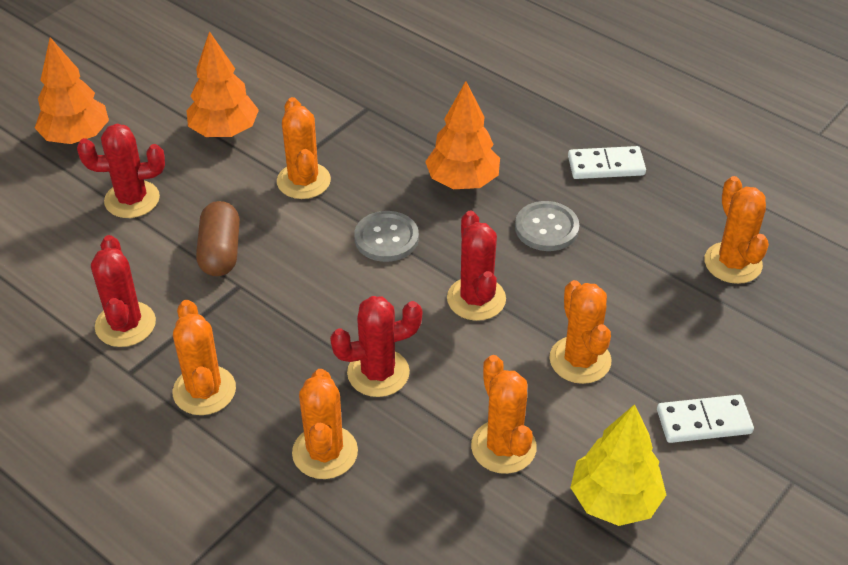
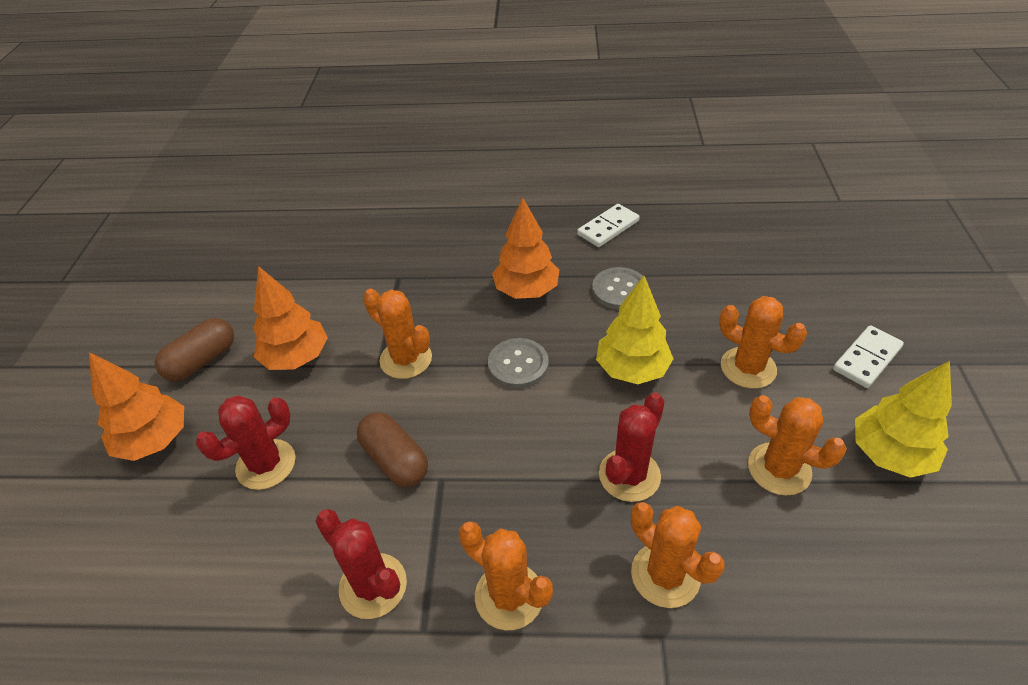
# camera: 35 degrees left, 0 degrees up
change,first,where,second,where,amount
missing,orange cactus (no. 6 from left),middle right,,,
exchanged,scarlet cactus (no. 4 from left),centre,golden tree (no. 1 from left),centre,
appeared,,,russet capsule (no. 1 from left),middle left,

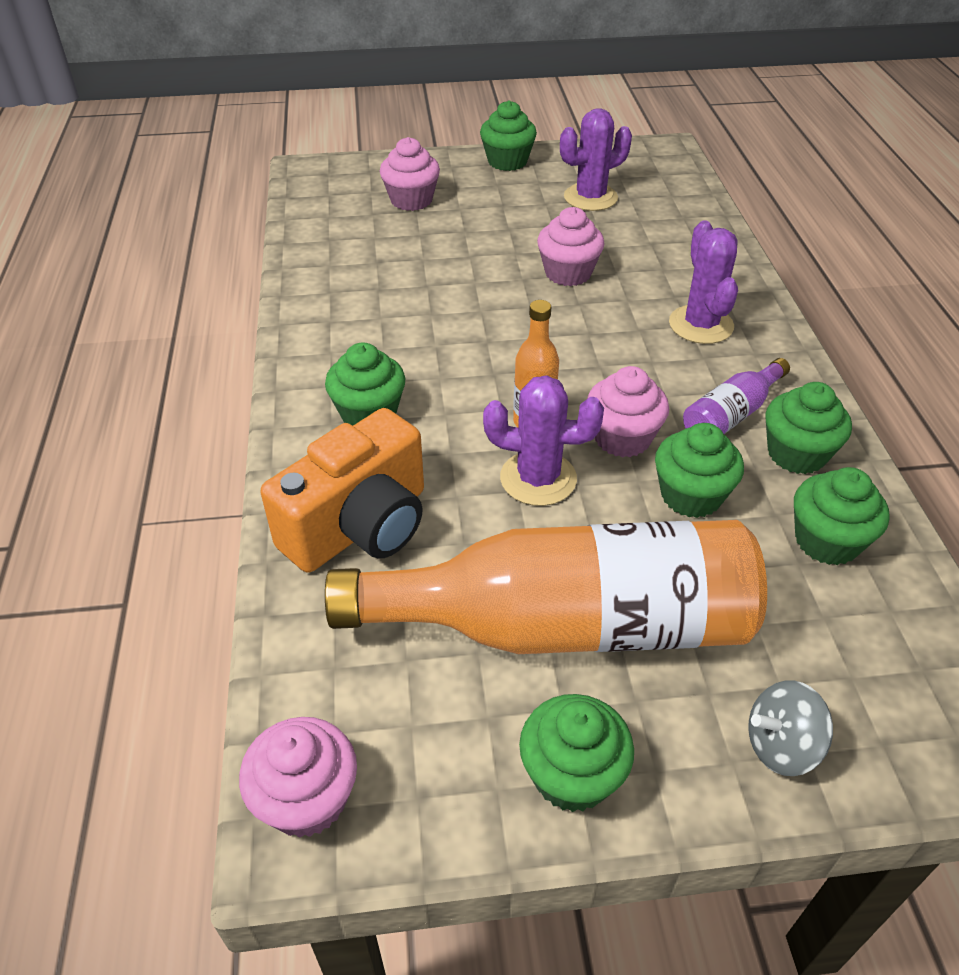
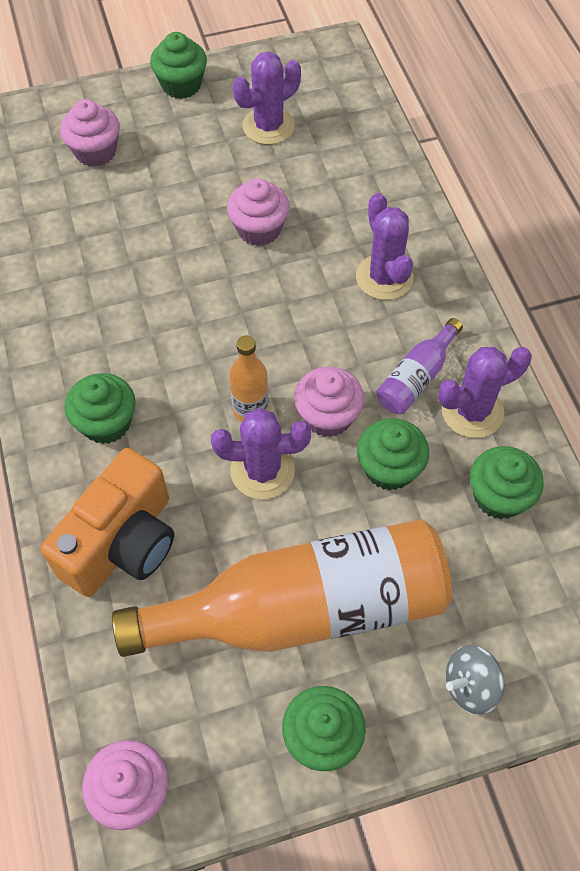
# camera: 10 degrees left, 15 degrees up
change,first,where,second,where,amount
exchanged,emerald cupcake (no. 5 from left),middle right,purple cactus (no. 4 from left),middle right,

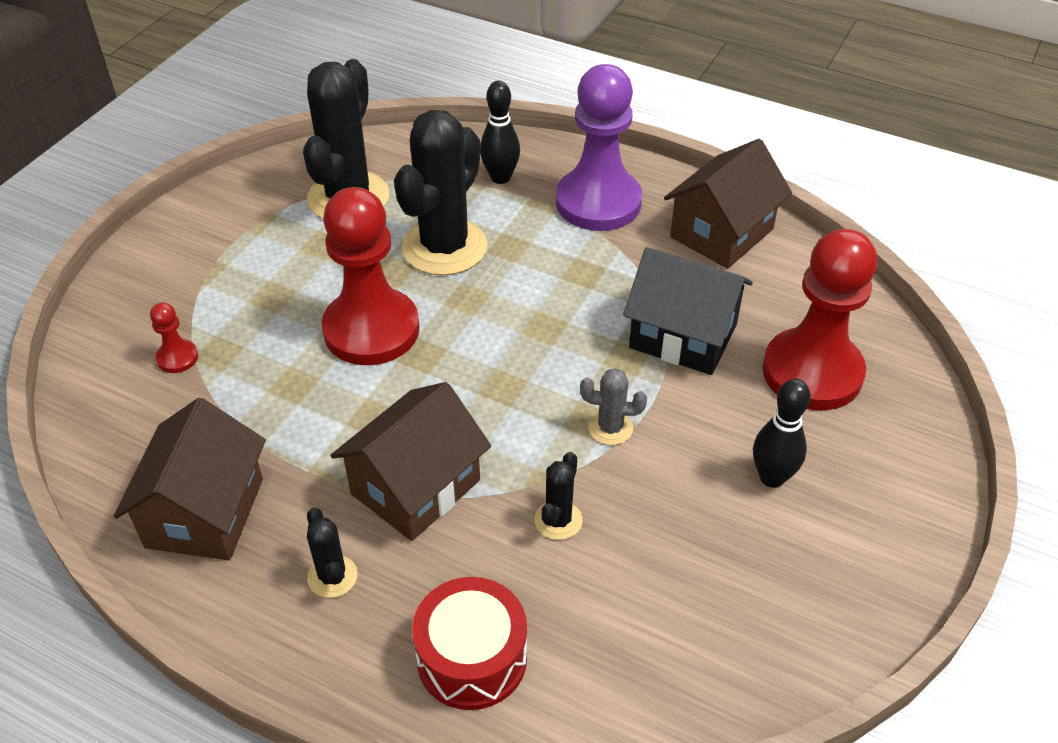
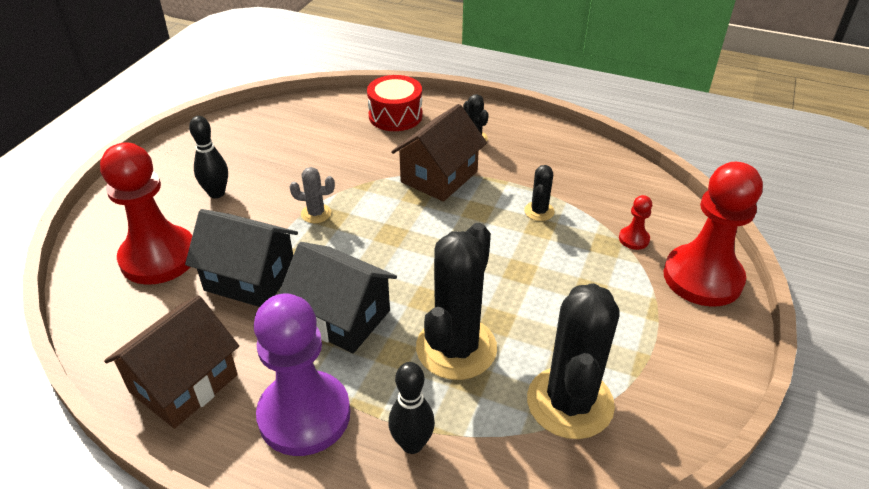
# camera: 175 degrees right, 5 degrees down
change,first,where,second,where,amount
relocated,scarlet chess pawn (no. 2 from left in the first image),centre,scarlet chess pawn (no. 3 from left),middle right,
missing,russet toy house (no. 1 from left),middle left,,,
relocated,ebony cactus (no. 4 from left in the first image),bottom centre,ebony cactus (no. 3 from left),centre,
appeared,,,ebony toy house (no. 2 from left),centre,

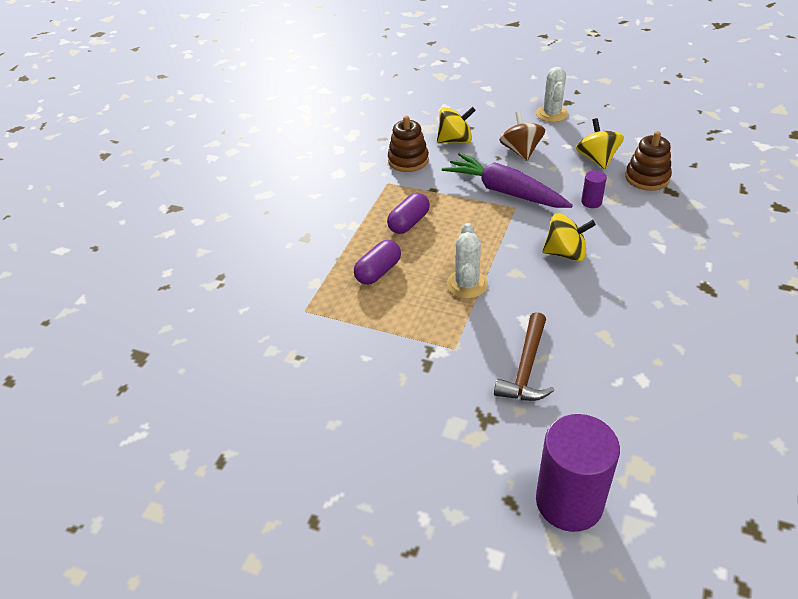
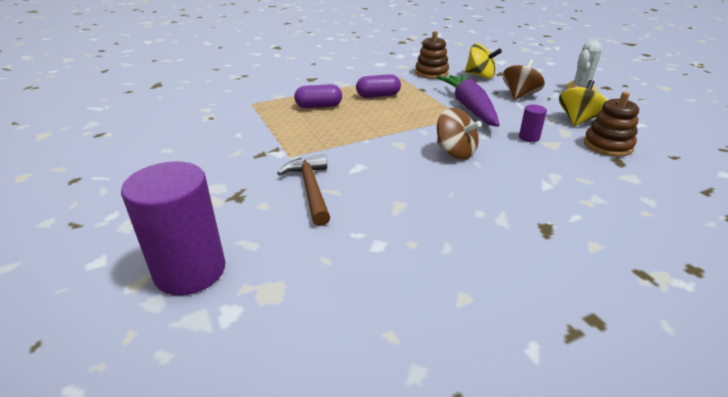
# camera: 40 degrees right, 10 degrees down
change,first,where,second,where,amount
colour,golden toy top (no. 2 from left),middle right,russet toy top (no. 1 from left),centre,
missing,snow-white cactus (no. 1 from left),centre,,,
spun,russet hammer,centre,,centre,105 degrees clockwise

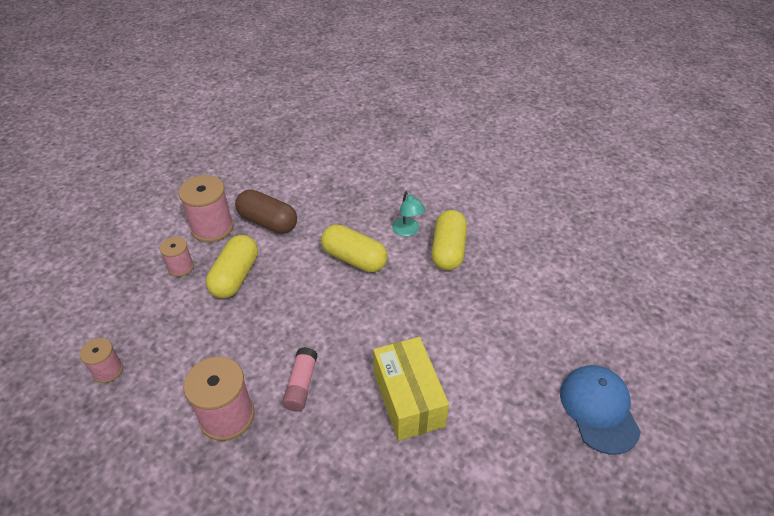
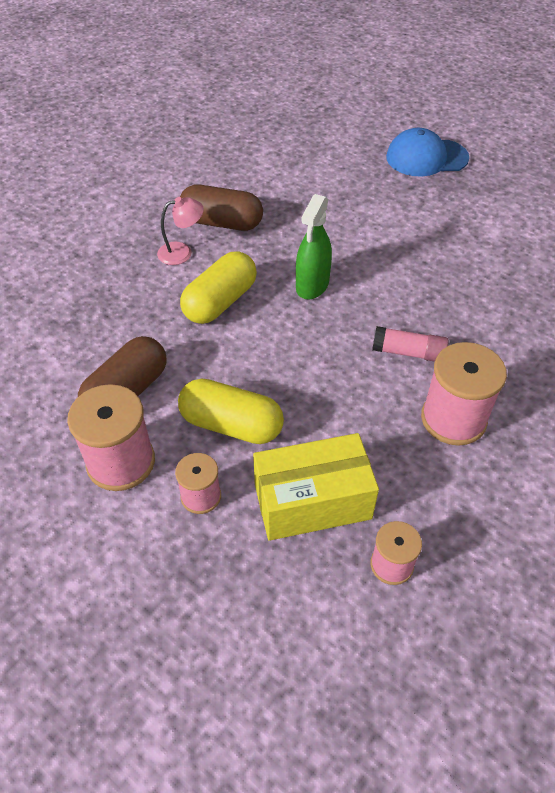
# camera: 85 degrees left, 5 degrees up
change,first,where,second,where,amount
colour,teal reading lamp,centre,pink reading lamp,top left,
colour,golden capsule (no. 3 from left),centre,russet capsule (no. 2 from left),top centre,
relocated,golden box,bottom centre,,centre,
appeared,,,emerald spray bottle,top centre,

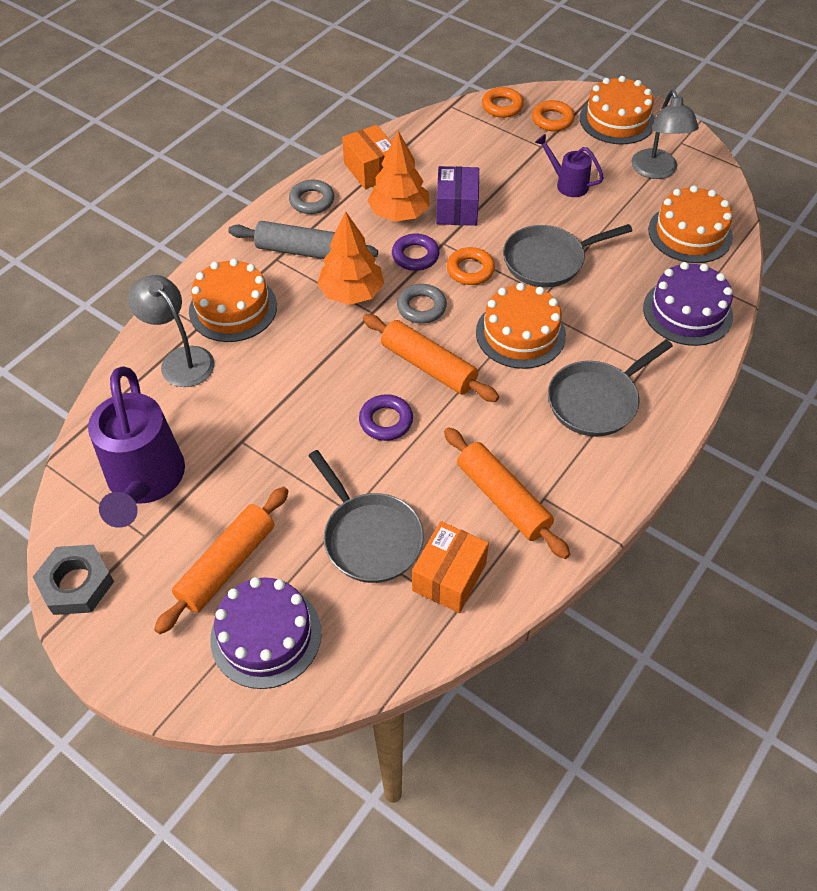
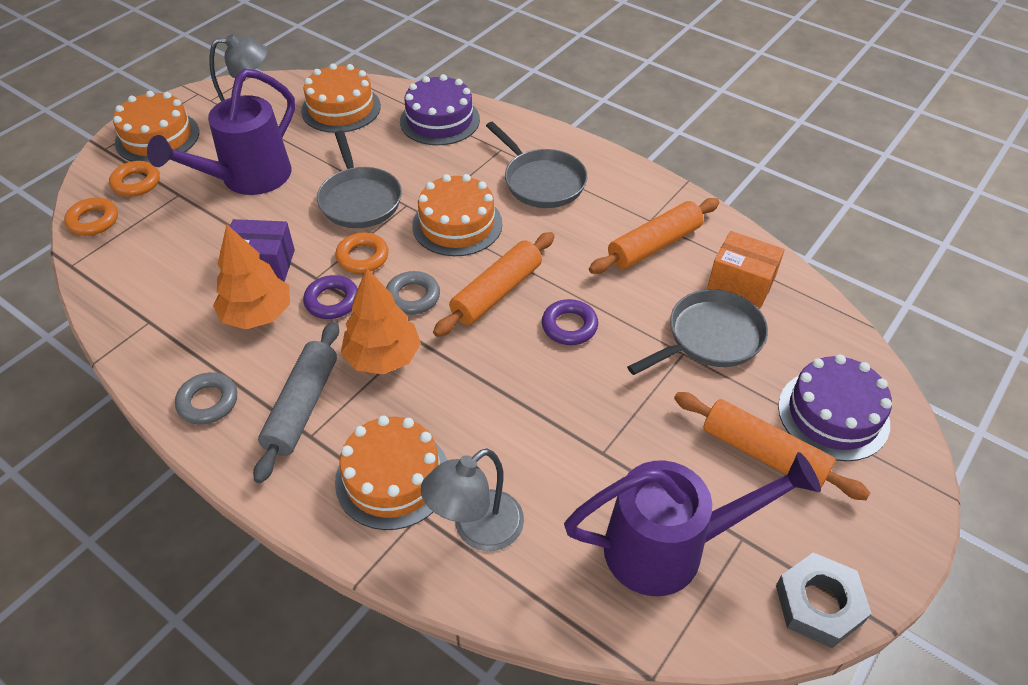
# camera: 90 degrees left, 5 degrees down
change,first,where,second,where,amount
missing,orange box (no. 1 from left),top centre,,,
size,purple watering pot (no. 2 from left in the first image),top right,purple watering pot (no. 1 from left),top left,x2.00

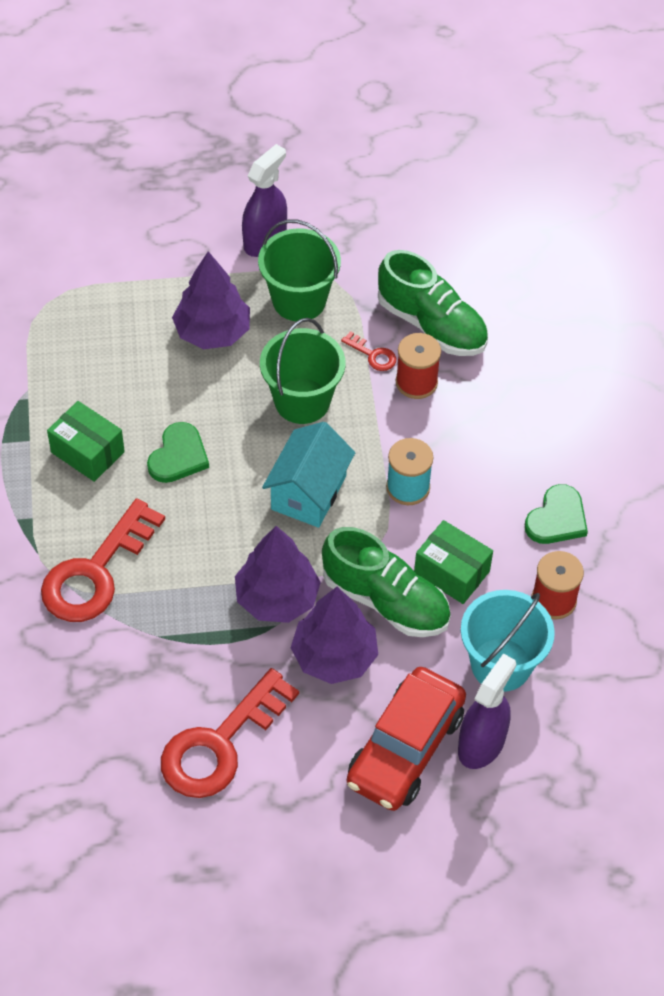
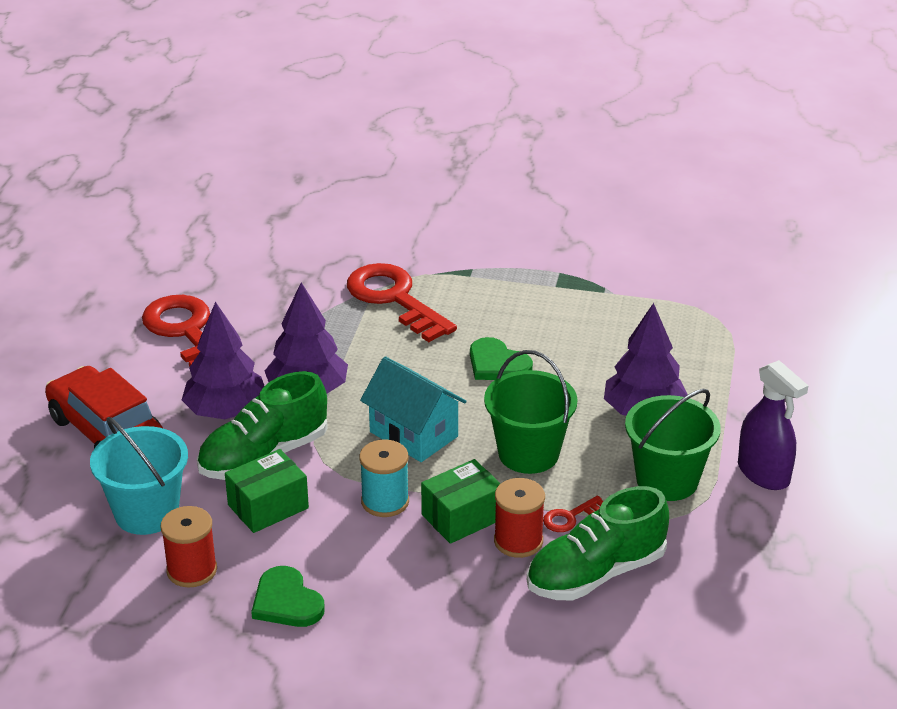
# camera: 110 degrees right, 20 degrees down
change,first,where,second,where,amount
relocated,emerald box (no. 1 from left in the first image),middle left,emerald box (no. 2 from left),bottom centre,
missing,purple spray bottle (no. 2 from left),bottom right,,,

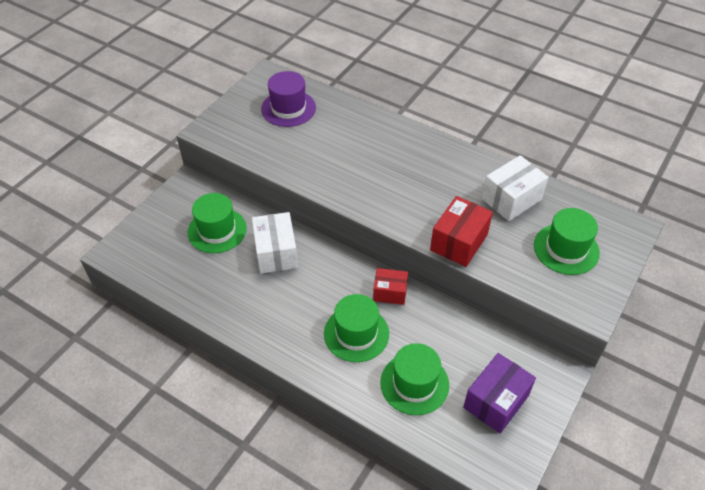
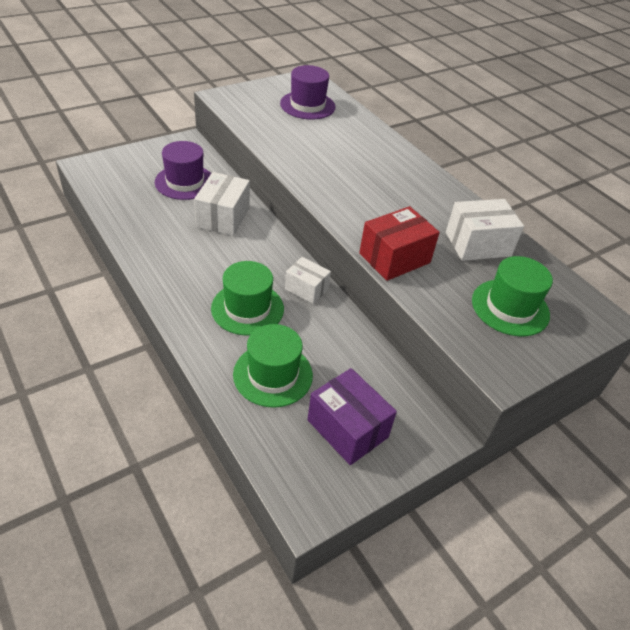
# camera: 20 degrees right, 5 degrees down
change,first,where,second,where,amount
colour,emerald tall hat (no. 1 from left),middle left,purple tall hat (no. 1 from left),top left,
colour,scarlet box (no. 1 from left),centre,snow-white box (no. 2 from left),centre,
spun,purple box,bottom right,,centre,75 degrees clockwise

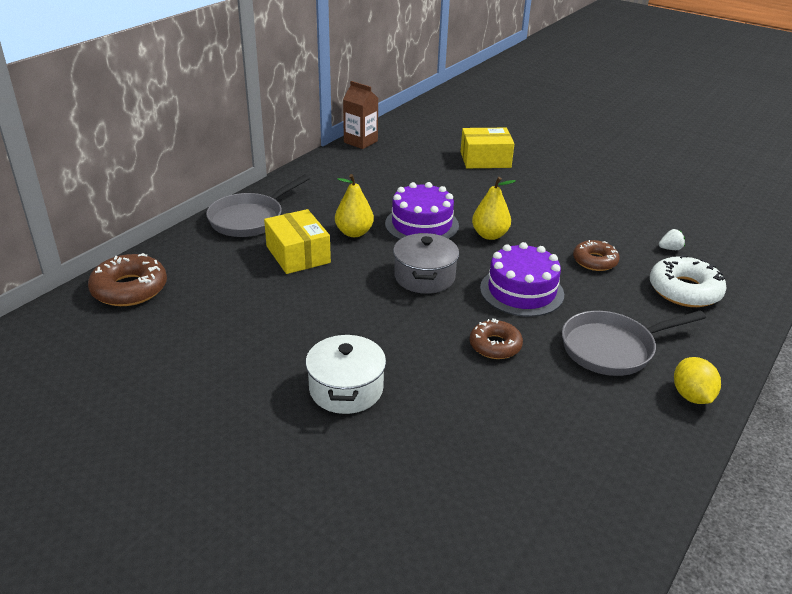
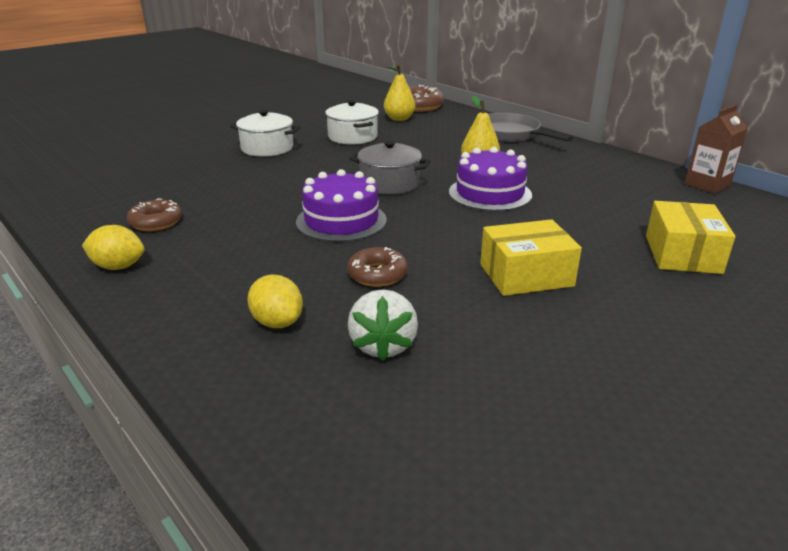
# camera: 105 degrees right, 5 degrees down
change,first,where,second,where,amount
relocated,golden pear fruit (no. 2 from left in the first image),centre,golden pear fruit (no. 1 from left),top centre,
relocated,golden box (no. 1 from left),centre,,middle right,
size,snow-white berry,middle right,,centre,x1.90
exchanged,snow-white glazed donut,middle right,golden toy lemon (no. 2 from left),centre,
missing,ash-grey pan (no. 2 from left),middle right,,,
relocated,russet glazed donut (no. 2 from left in the first image),centre,russet glazed donut (no. 1 from left),middle left,
appeared,,,snow-white stockpot (no. 2 from left),top centre,

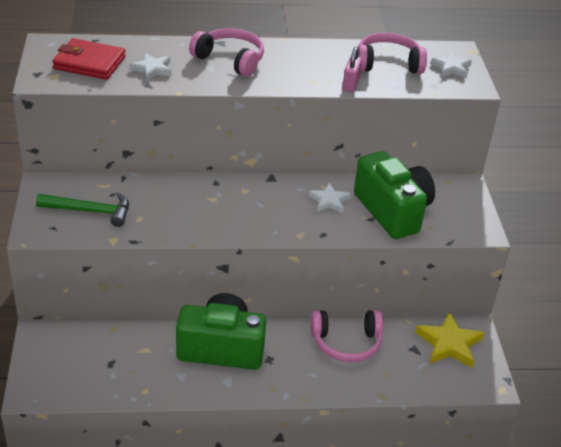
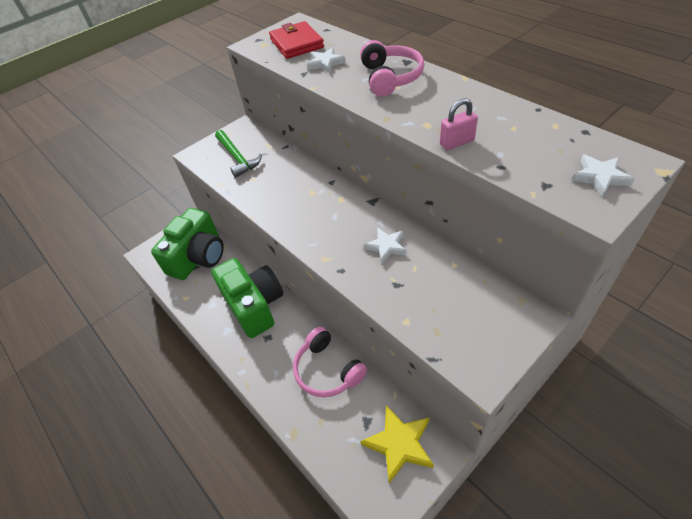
# camera: 60 degrees right, 10 degrees up
change,first,where,second,where,amount
missing,pink over-ear headphones (no. 3 from left),top right,,,
relocated,emerald photo camera (no. 2 from left in the first image),middle right,emerald photo camera (no. 1 from left),middle left,

